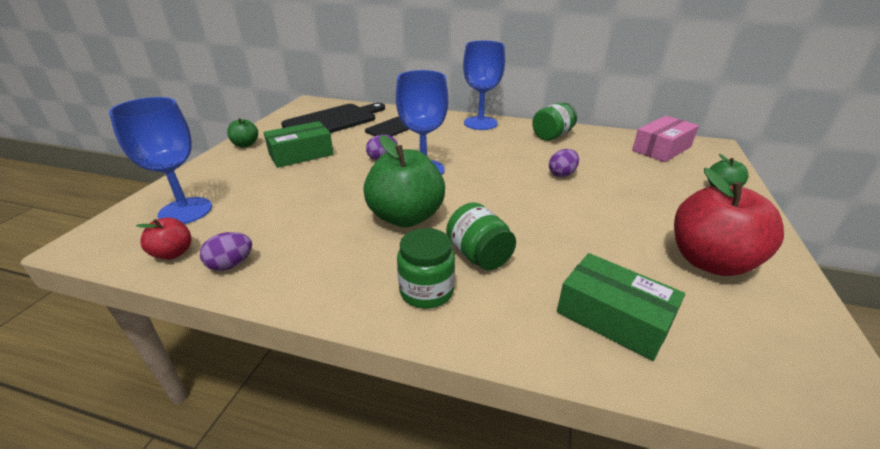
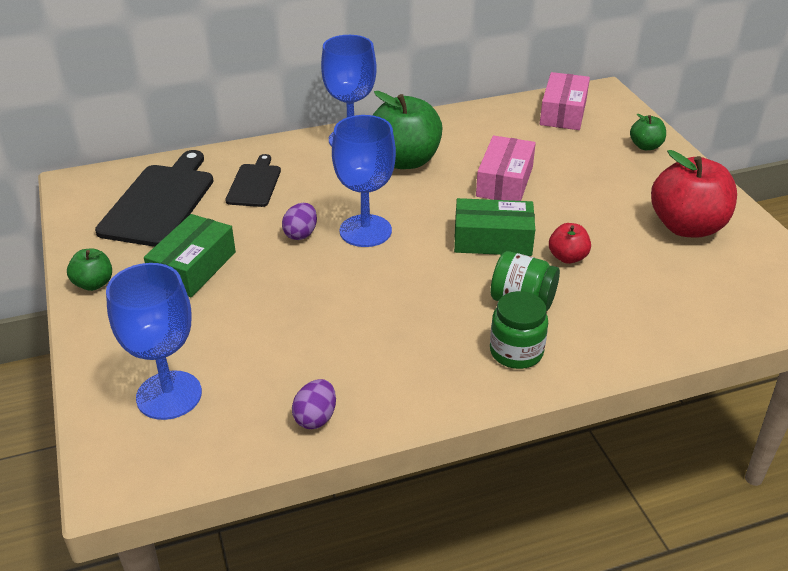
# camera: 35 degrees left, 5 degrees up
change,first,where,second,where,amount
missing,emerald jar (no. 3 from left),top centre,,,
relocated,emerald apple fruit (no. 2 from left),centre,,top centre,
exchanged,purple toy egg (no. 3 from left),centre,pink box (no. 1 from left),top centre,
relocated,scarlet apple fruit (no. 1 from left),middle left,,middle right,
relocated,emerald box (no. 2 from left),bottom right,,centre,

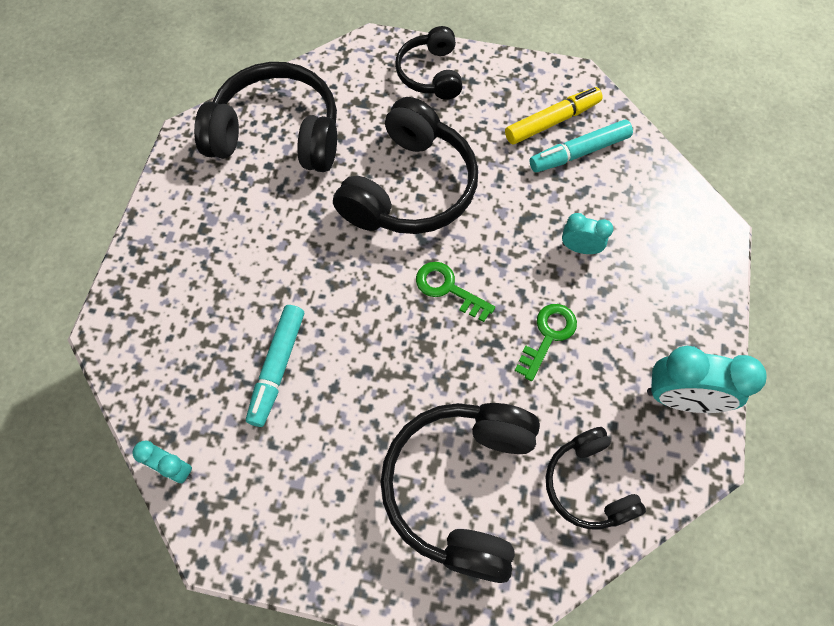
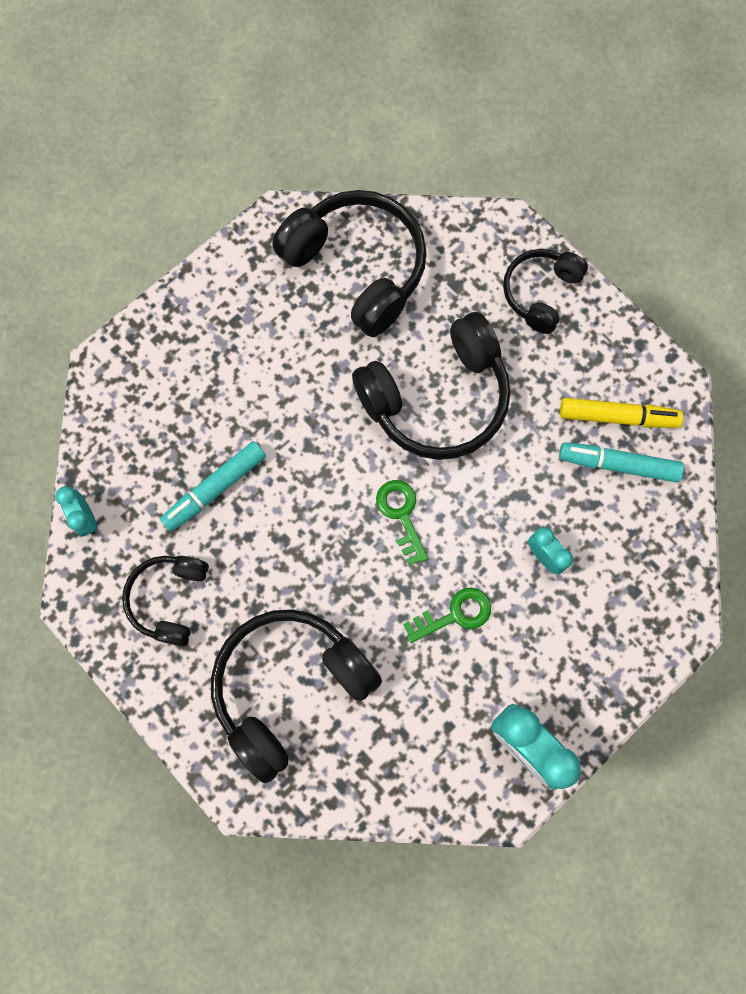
# camera: 35 degrees right, 10 degrees up
change,first,where,second,where,amount
relocated,ebony over-ear headphones (no. 5 from left in the first image),bottom right,ebony over-ear headphones (no. 1 from left),middle left,

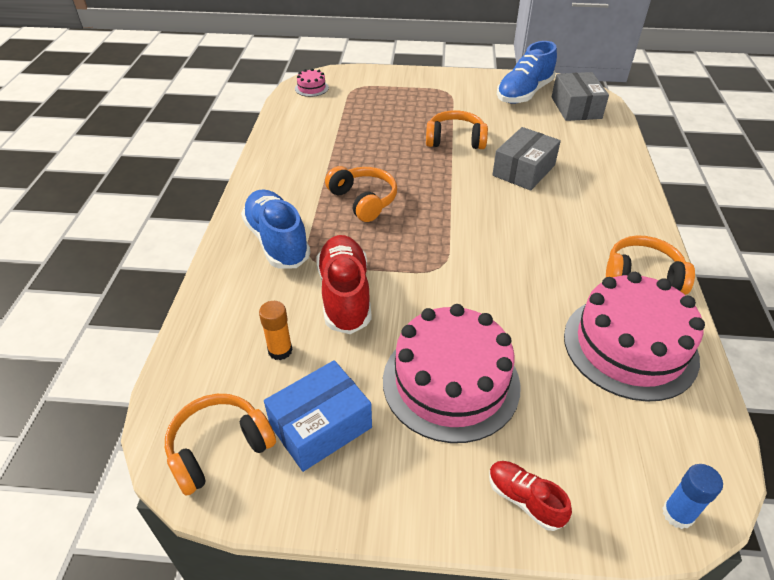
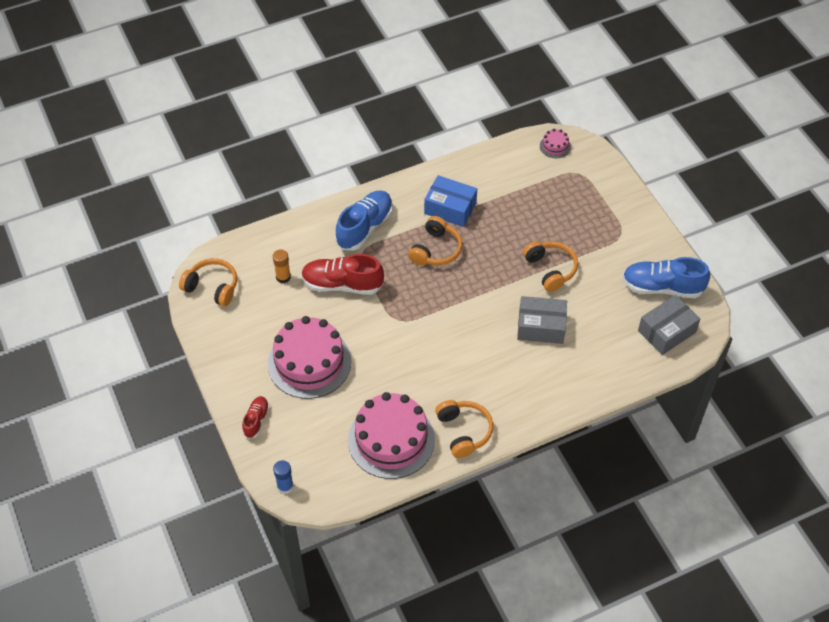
# camera: 60 degrees right, 10 degrees up
change,first,where,second,where,amount
spun,scarlet shoe (no. 1 from left in the first image),centre,scarlet shoe (no. 2 from left),centre,135 degrees counterclockwise
relocated,blue box,bottom centre,,top centre,

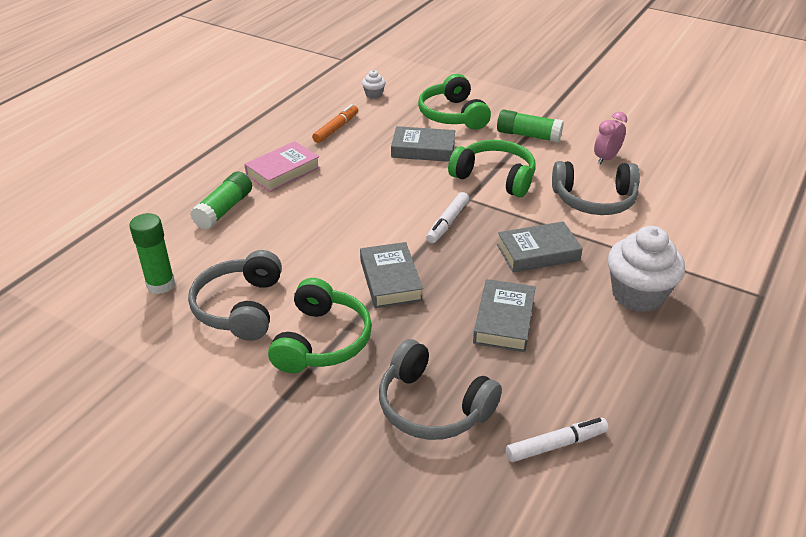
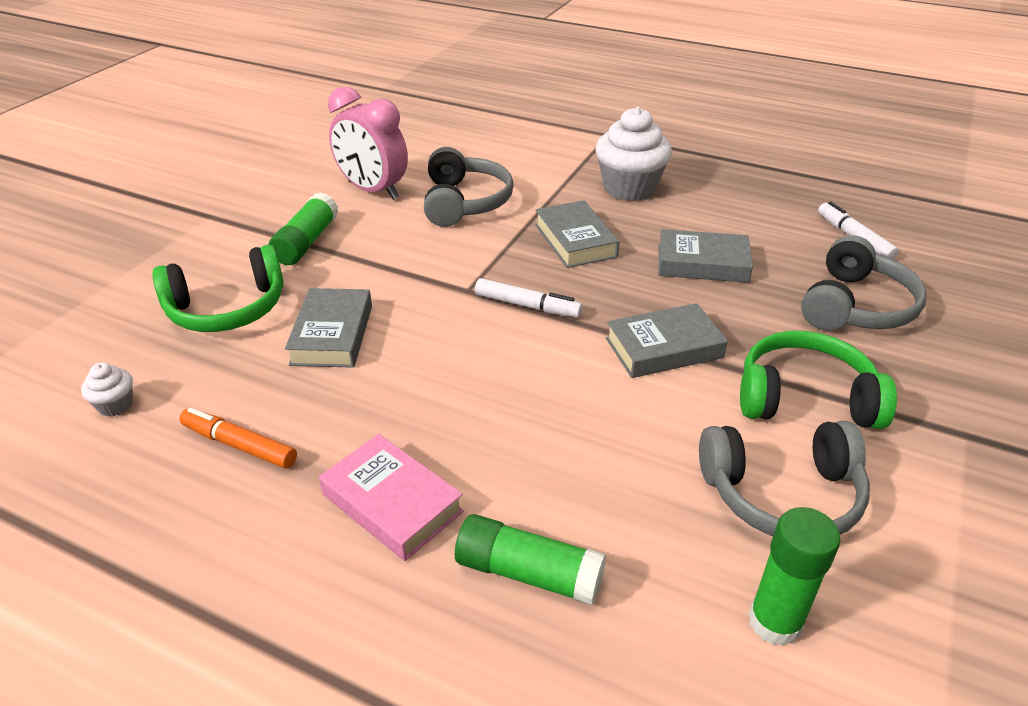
# camera: 95 degrees left, 0 degrees up
change,first,where,second,where,amount
size,pink bedside clock,top right,,top centre,x1.68
missing,emerald over-ear headphones (no. 3 from left),top centre,,,

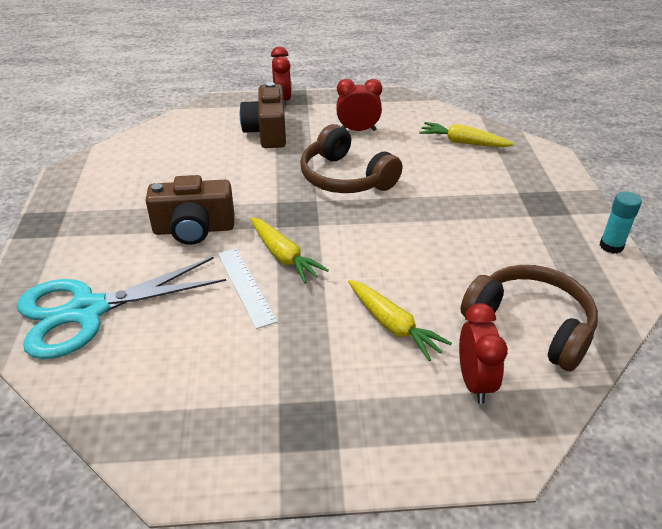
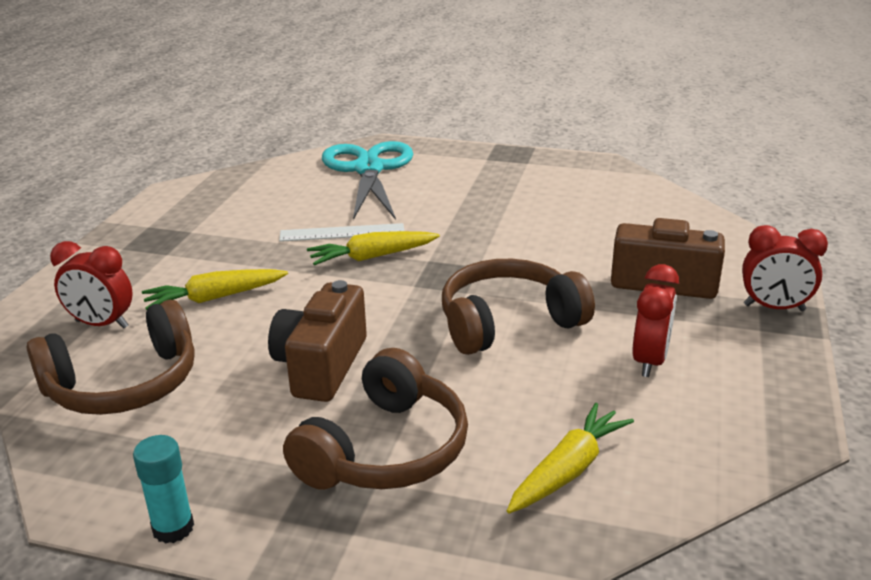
# camera: 110 degrees right, 10 degrees down
change,first,where,second,where,amount
relocated,russet photo camera (no. 1 from left),middle left,,centre,
appeared,,,russet over-ear headphones (no. 2 from left),bottom centre,

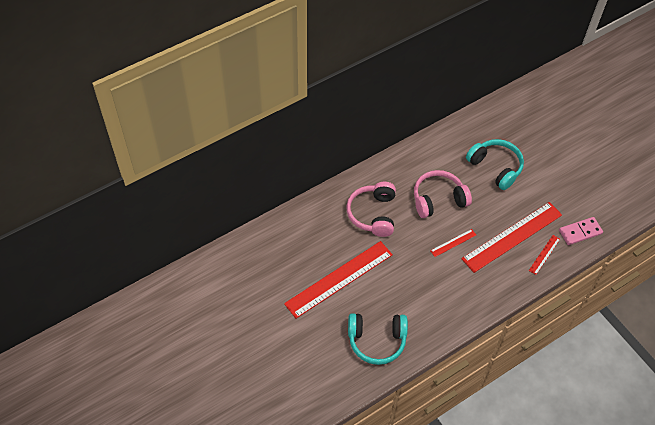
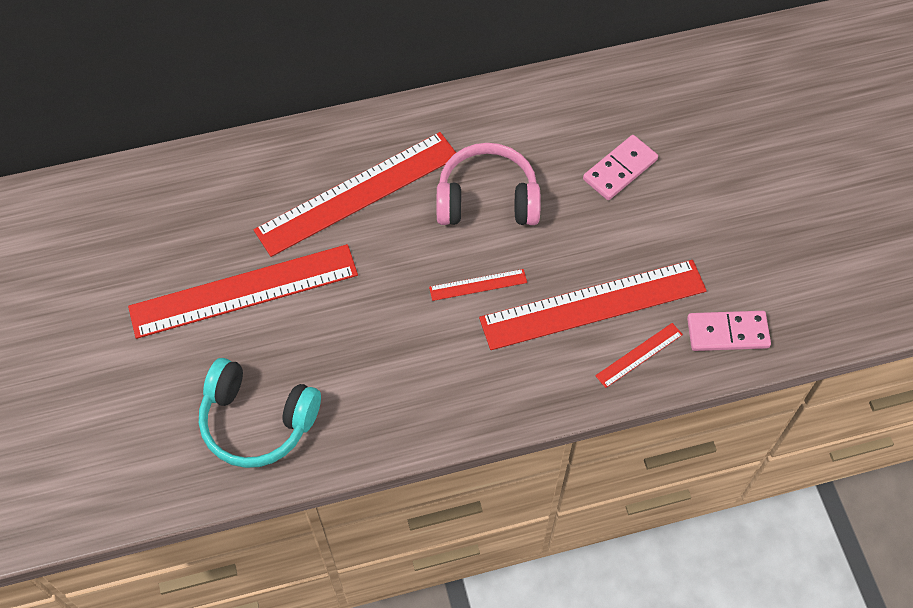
# camera: 20 degrees right, 5 degrees up
change,first,where,second,where,amount
exchanged,teal over-ear headphones (no. 2 from left),middle right,pink domino tile (no. 1 from left),top right,
exchanged,pink over-ear headphones (no. 1 from left),centre,scarlet straightedge (no. 2 from left),top centre,

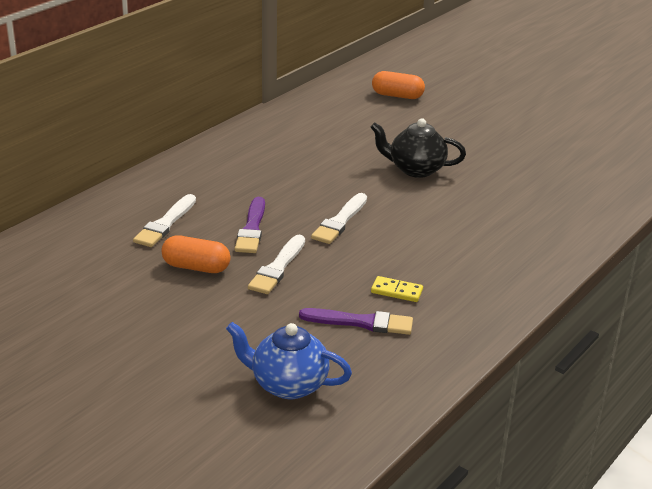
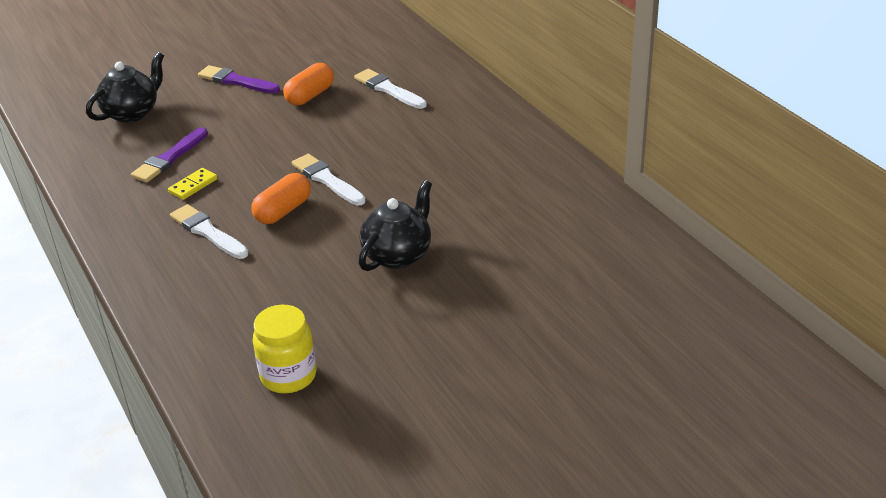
# camera: 115 degrees right, 5 degrees up
change,first,where,second,where,amount
relocated,orange capsule (no. 2 from left in the first image),top centre,orange capsule (no. 1 from left),middle left,
relocated,purple paint brush (no. 1 from left in the first image),centre,purple paint brush (no. 2 from left),top left,
relocated,snow-white paint brush (no. 2 from left in the first image),centre,snow-white paint brush (no. 1 from left),middle left,
colour,blue teapot,bottom centre,ebony teapot (no. 1 from left),top left,
appeared,,,golden jar,bottom left,

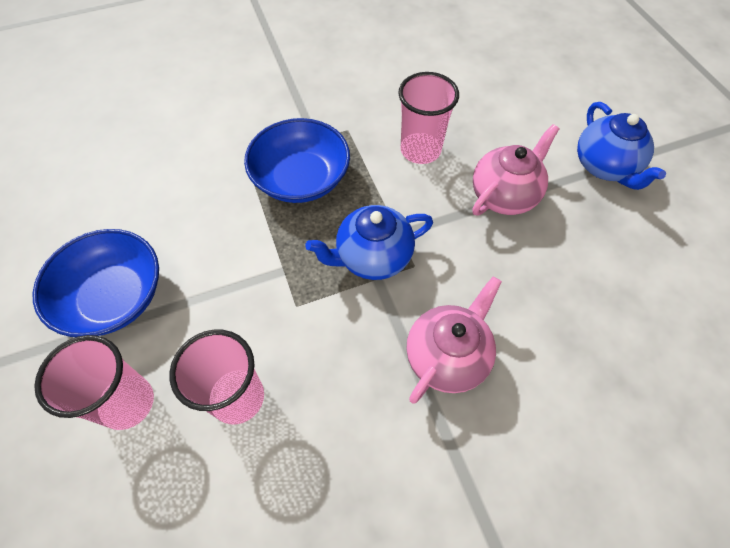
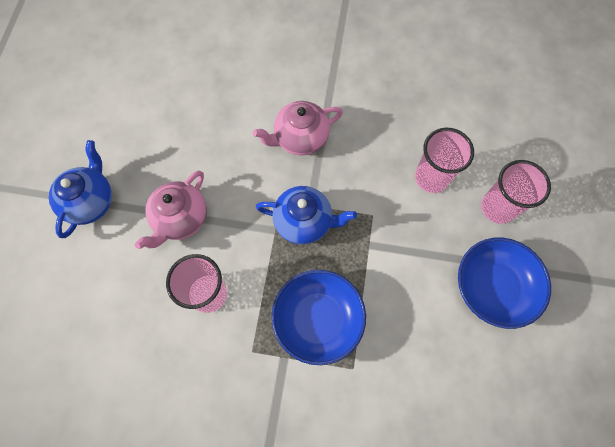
# camera: 150 degrees left, 10 degrees up
change,first,where,second,where,amount
spun,pink teapot (no. 2 from left in the first image),top right,pink teapot (no. 1 from left),middle left,45 degrees counterclockwise

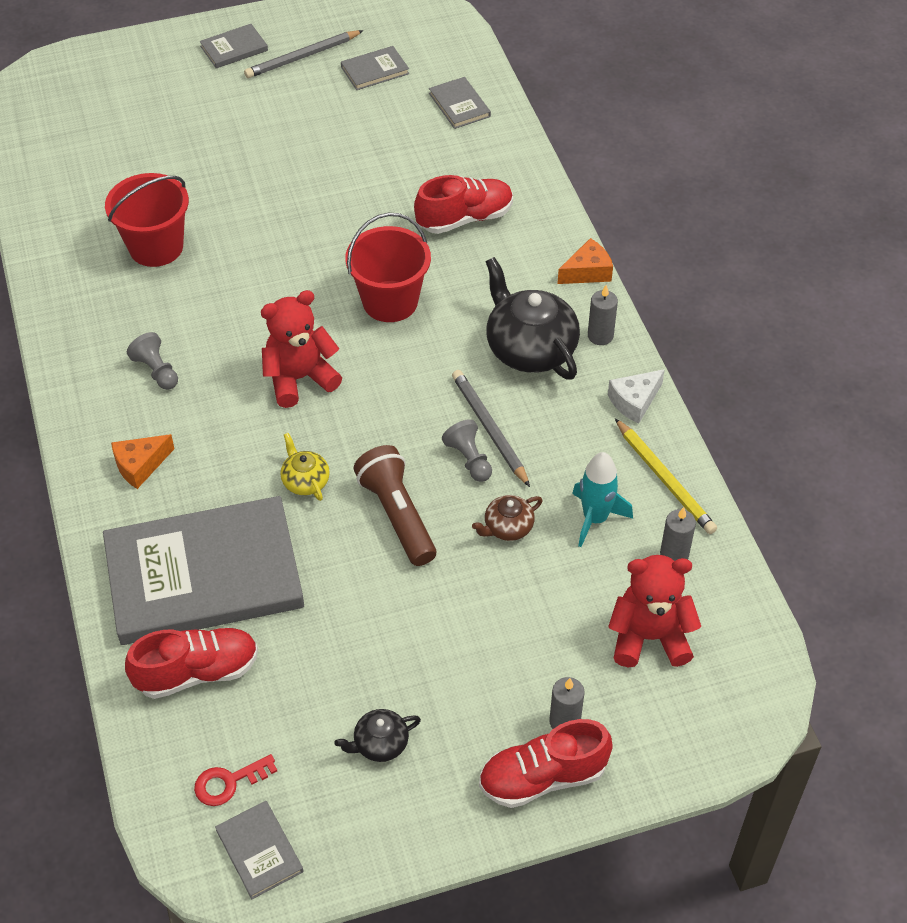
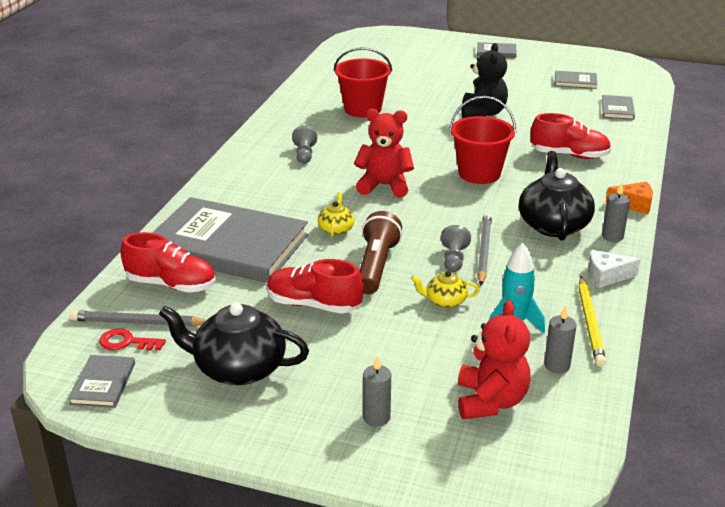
# camera: 35 degrees right, 20 degrees down
change,first,where,second,where,amount
relocated,ash-grey wooden pencil (no. 1 from left),top centre,,middle left,
missing,orange cheese wedge (no. 1 from left),middle left,,,
colour,russet teapot,centre,golden teapot (no. 2 from left),centre,
spun,scarlet teddy bear (no. 2 from left),middle right,,bottom right,60 degrees clockwise
size,ebony teapot (no. 1 from left),bottom centre,,bottom left,x2.02
relocated,scarlet shoe (no. 3 from left in the first image),bottom centre,scarlet shoe (no. 2 from left),centre,
appeared,,,ebony teddy bear,top right,

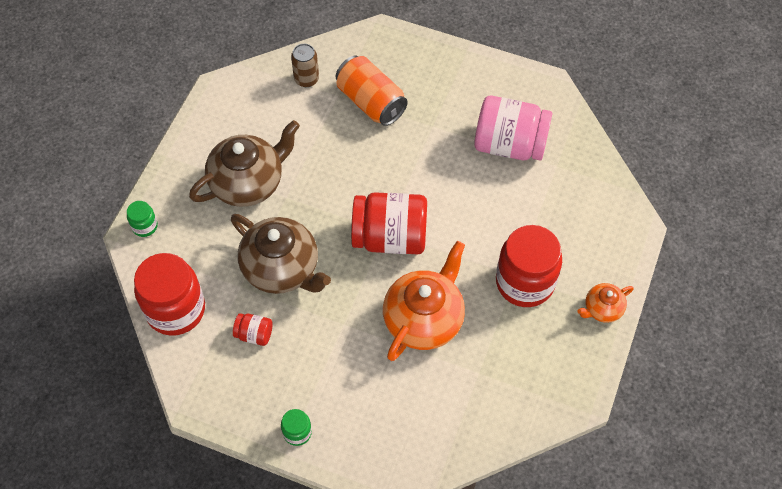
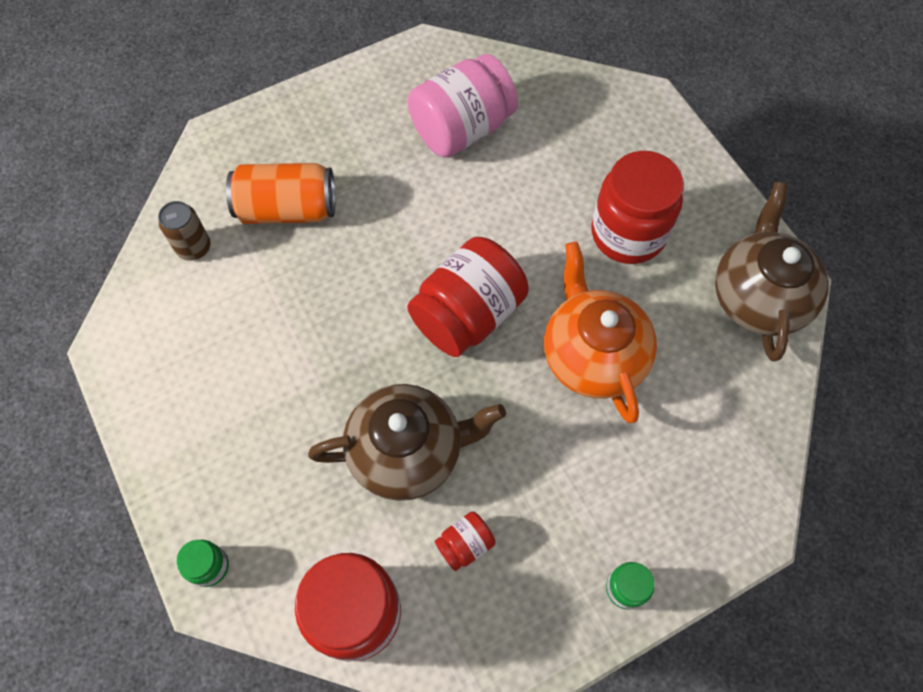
# camera: 50 degrees left, 5 degrees up
change,first,where,second,where,amount
relocated,russet teapot (no. 1 from left in the first image),middle left,russet teapot (no. 2 from left),middle right,
missing,orange teapot (no. 2 from left),middle right,,,

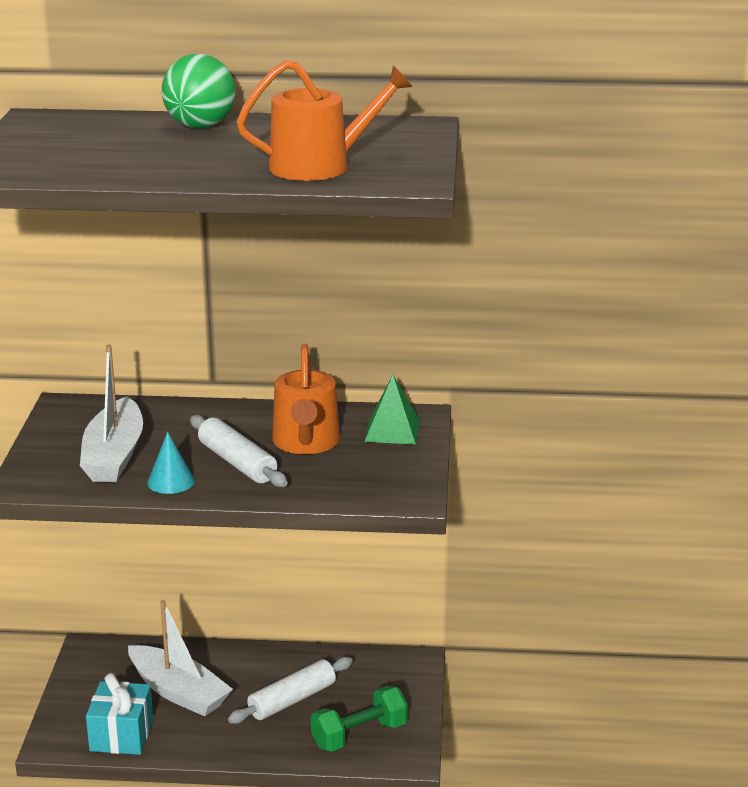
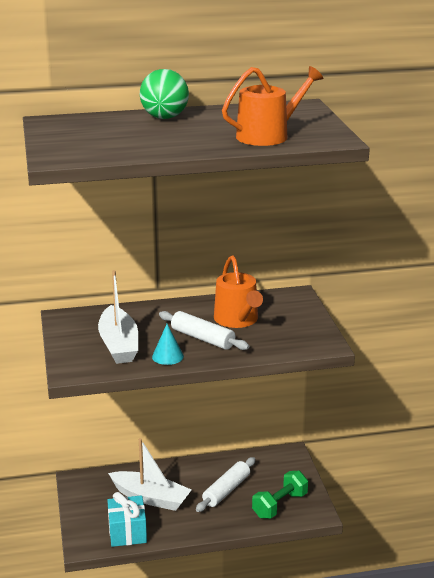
# camera: 15 degrees left, 0 degrees up
change,first,where,second,where,amount
missing,emerald pyramid shape,centre,,,

